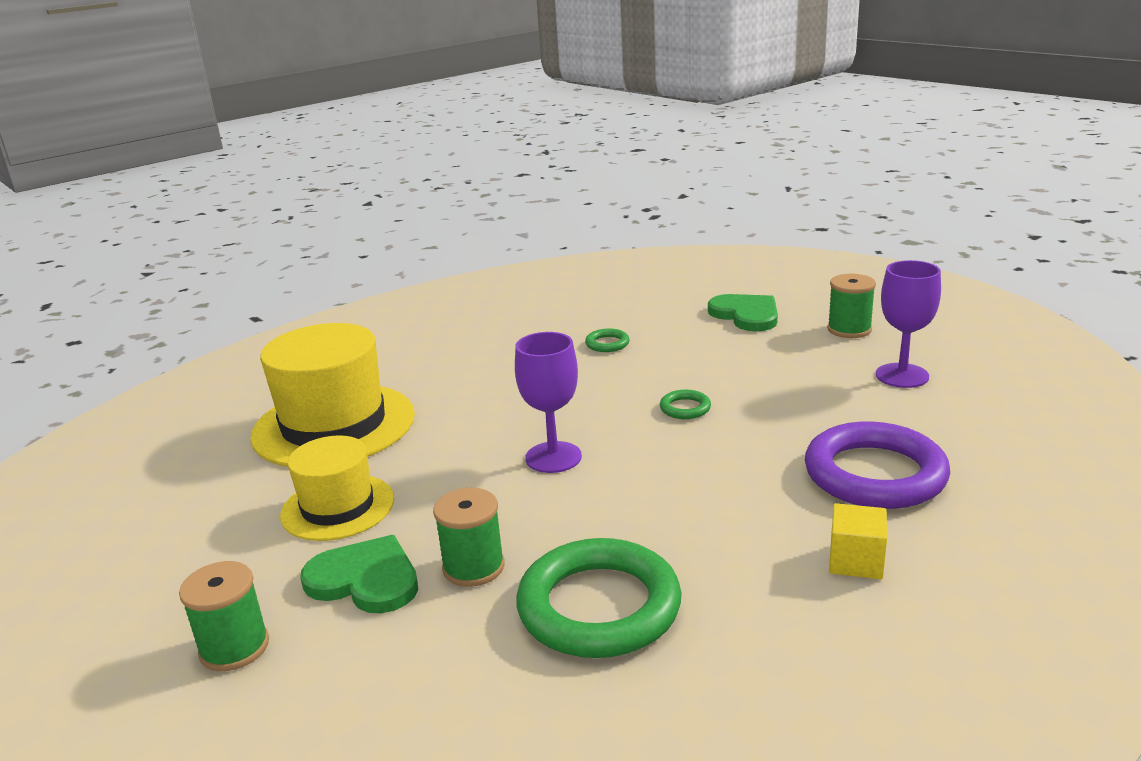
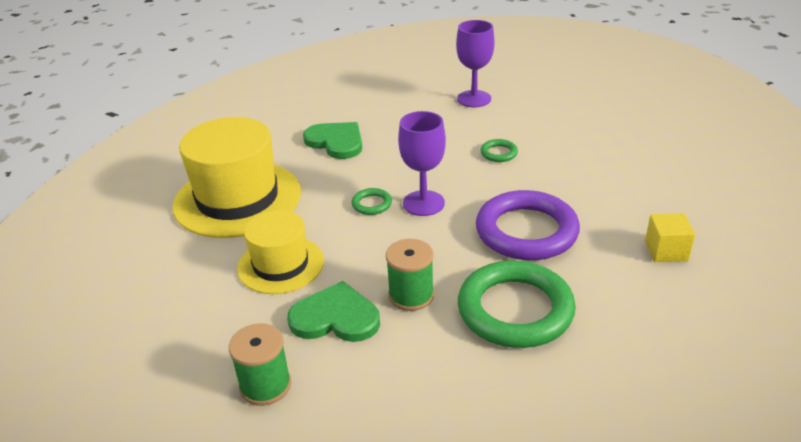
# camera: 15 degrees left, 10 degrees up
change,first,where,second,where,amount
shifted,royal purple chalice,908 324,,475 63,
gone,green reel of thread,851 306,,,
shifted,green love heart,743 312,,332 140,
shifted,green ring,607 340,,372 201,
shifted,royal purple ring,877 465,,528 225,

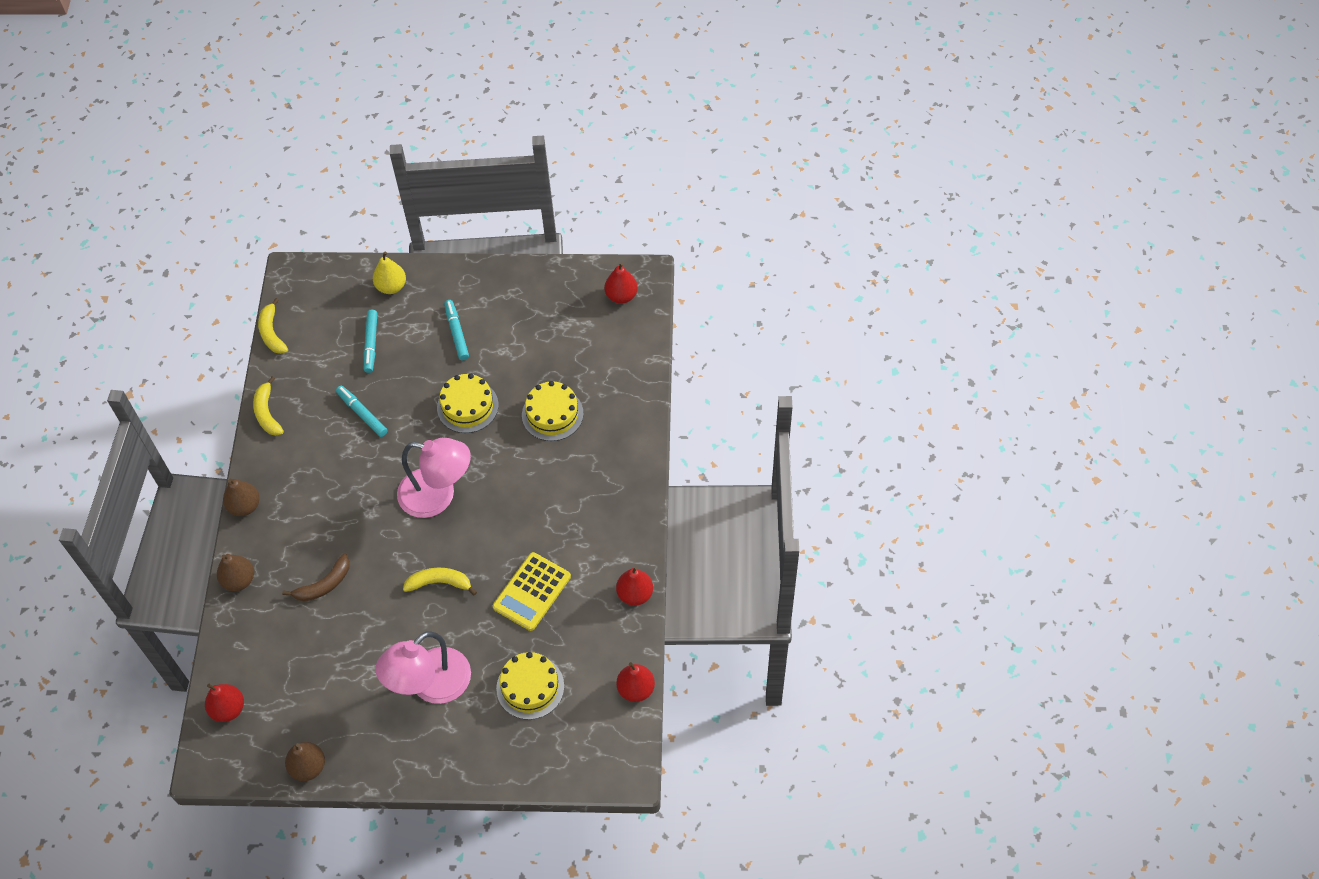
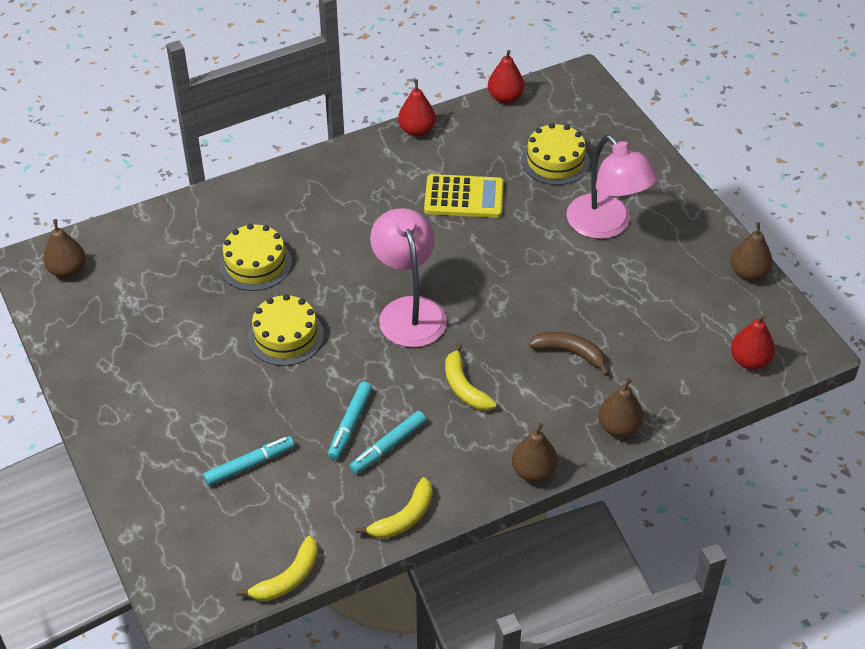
# camera: 120 degrees left, 10 degrees down
change,first,where,second,where,amount
gone,yellow pear,389 273,,,
repainted,scarlet pear,621 283,russet pear,64 248,
shifted,teal felt pen,456 330,,388 442,
shifted,yellow banana fruit,440 582,,471 377,
rotated,rose-pink desk lamp,423 667,,612 187,45 degrees clockwise

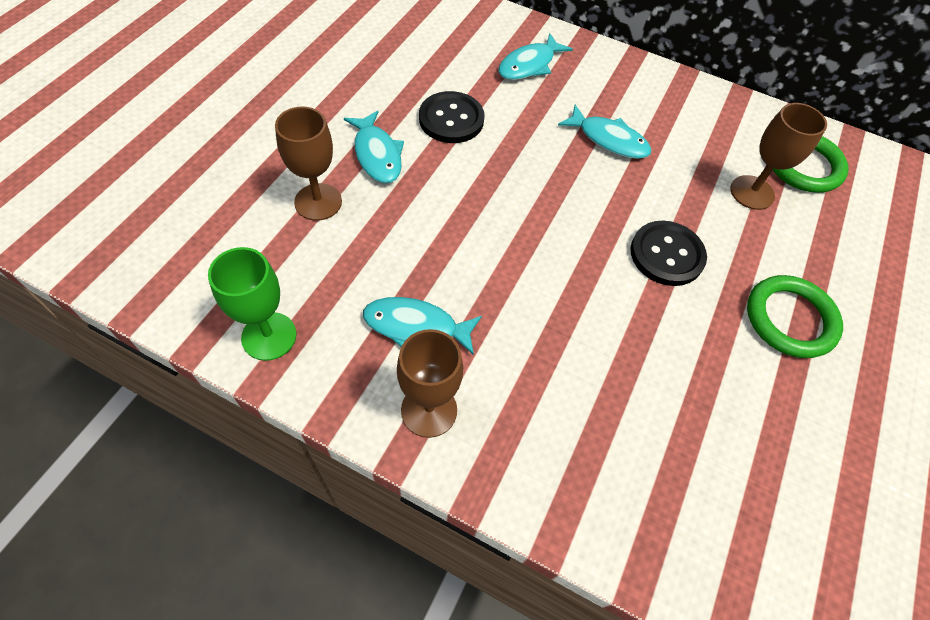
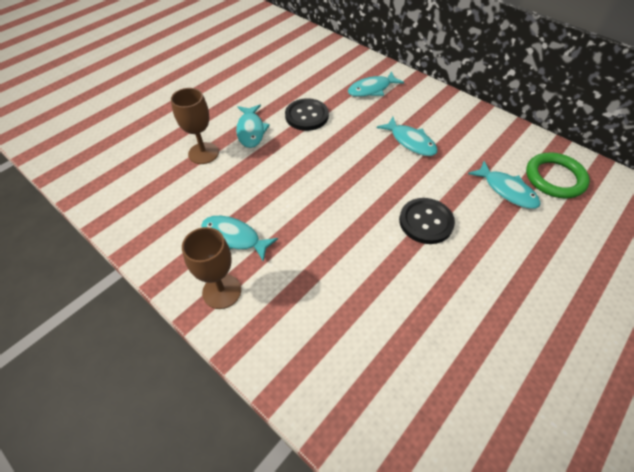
# camera: 20 degrees right, 5 degrees down
change,first,where,second,where,amount
swapped,russet chalice,778 156,teal toy fish,504 185,
gone,green chalice,252 304,,,
gone,green ring,795 316,,,

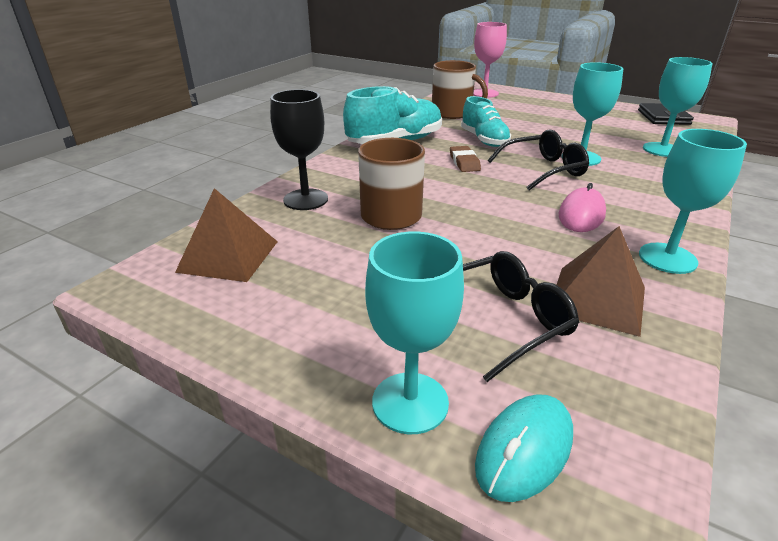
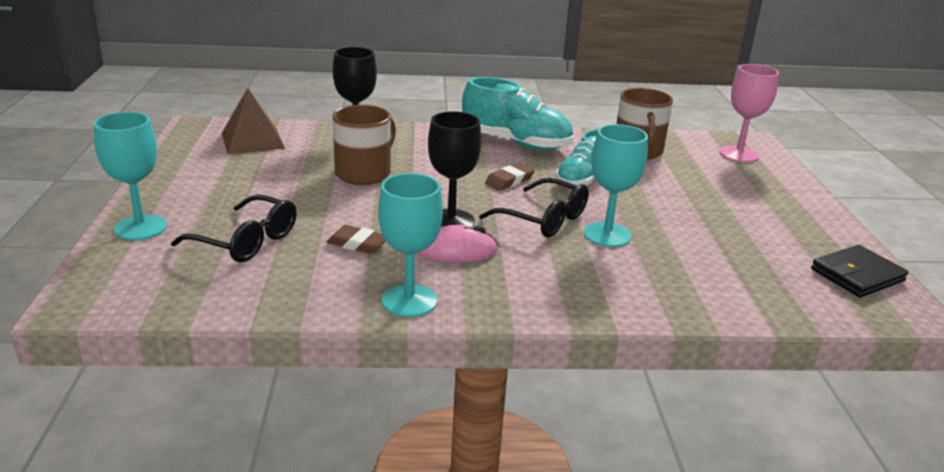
# camera: 55 degrees right, 5 degrees down
change,first,where,second,where,amount
gone,teal chalice,677 107,,,
gone,russet pyramid shape,601 281,,,
gone,teal computer mouse,524 448,,,
new,,,ebony chalice,455 169,
new,,,russet eraser,356 239,

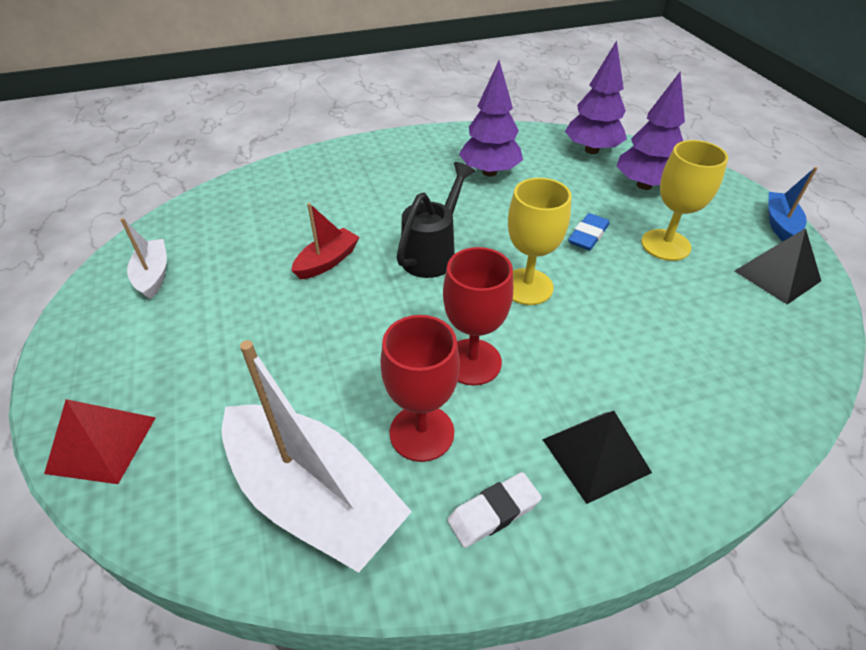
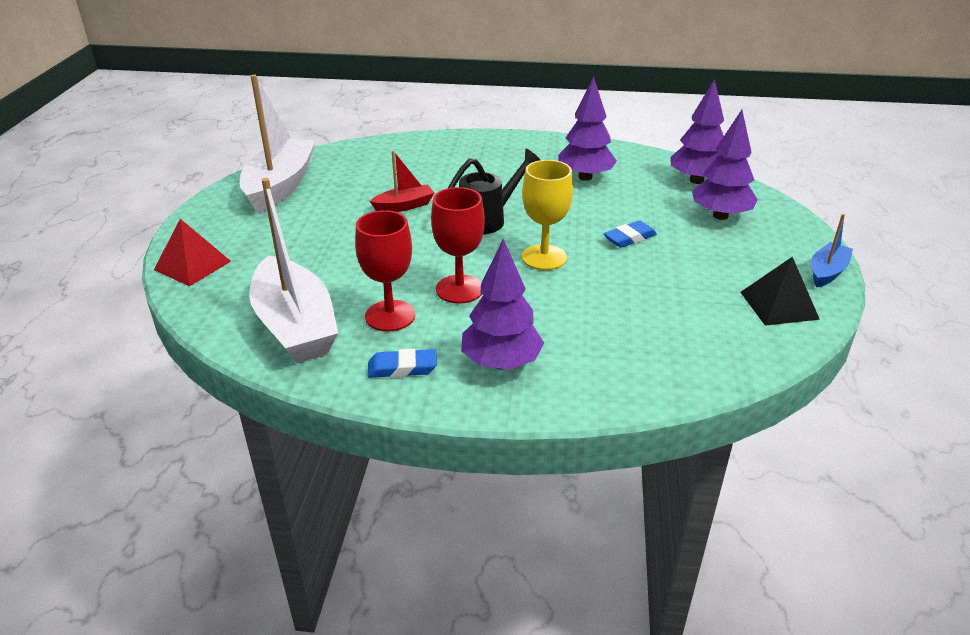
# camera: 25 degrees right, 10 degrees down
change,first,where,second,where,amount
gone,yellow chalice,684 200,,,
scaled,pure white boat,143 258,,277 144,x2.01
swapped,ebony pyramid shape,597 457,royal purple tree,502 304,
repainted,pure white eraser,494 510,cobalt eraser,402 363,

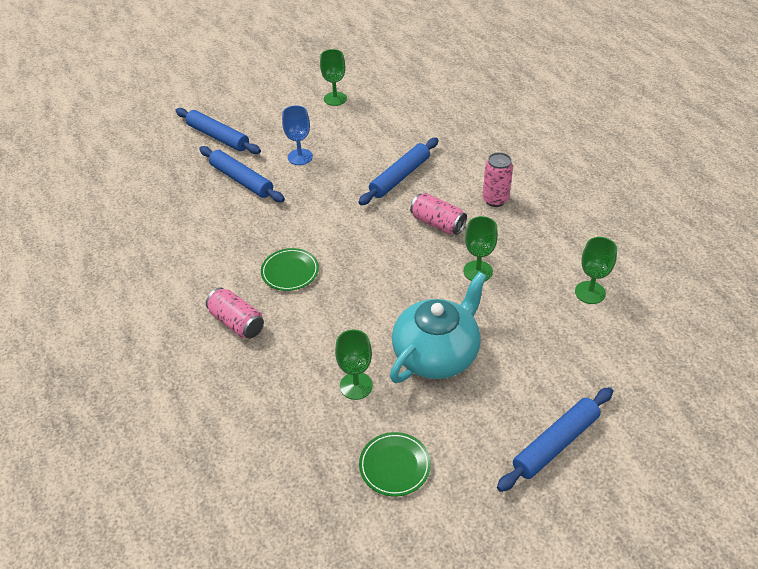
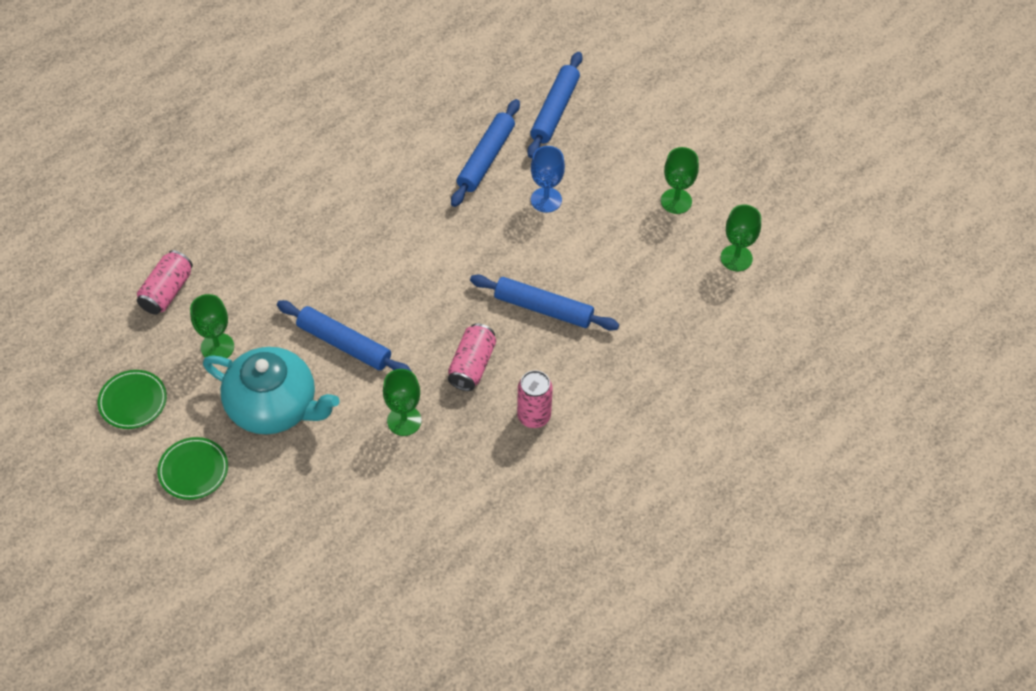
# camera: 70 degrees right, 10 degrees up
change,first,where,second,where,amount
shifted,green chalice,596 270,,740 238,
shifted,green flat dish,290 269,,192 468,
shifted,rose-pink can,235 313,,165 282,
shifted,cobalt rolling pin,555 439,,344 336,

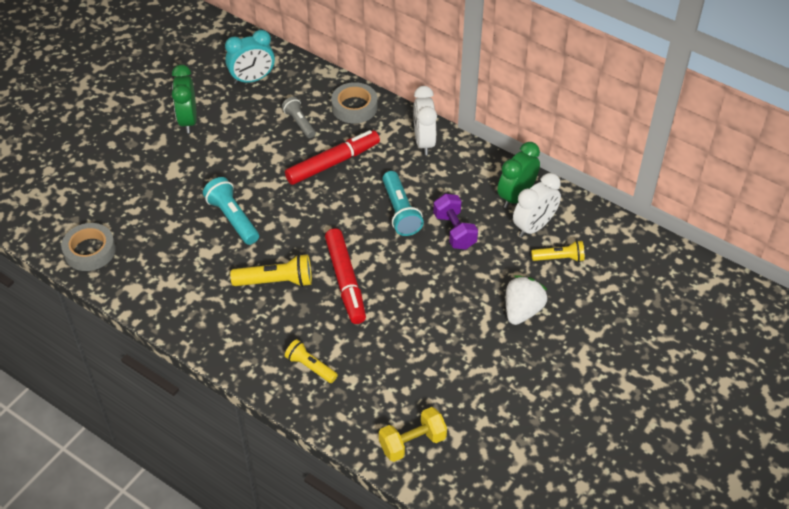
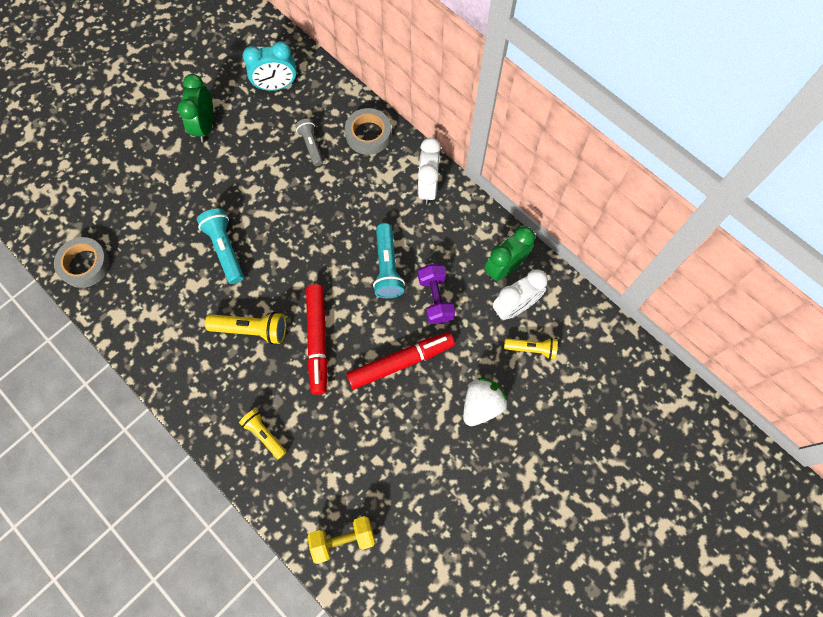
# camera: 10 degrees right, 20 degrees up
change,first,where,second,where,amount
shifted,scarlet felt pen,332 157,,400 360,

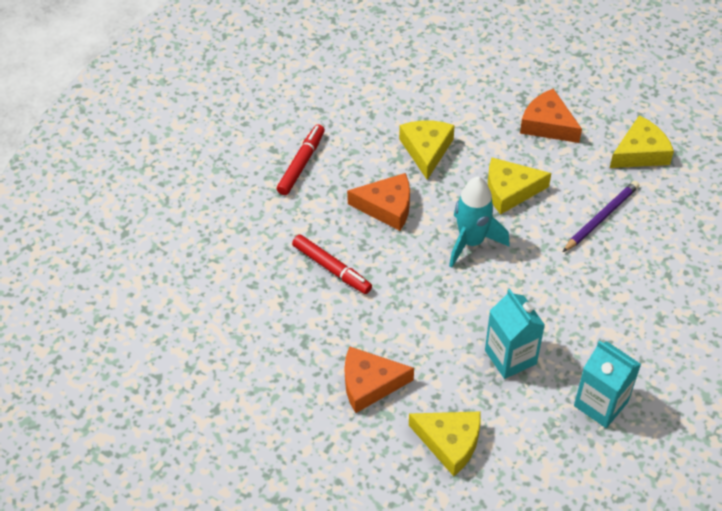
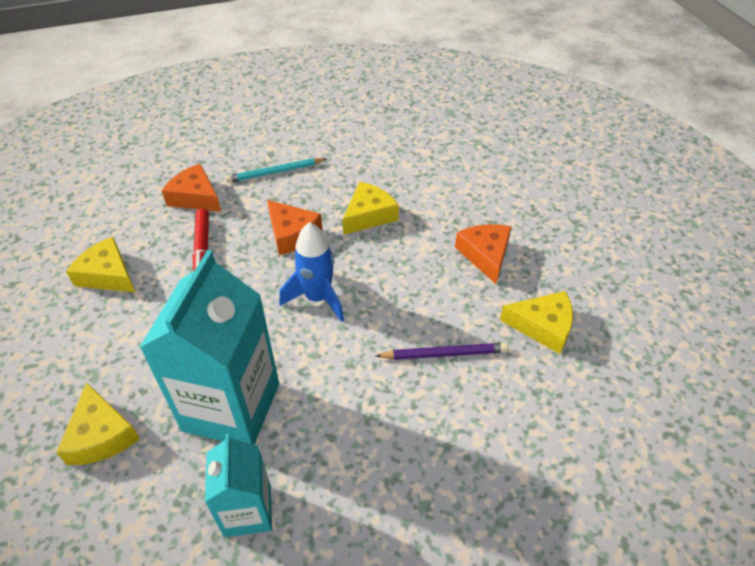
# camera: 40 degrees right, 5 degrees down
change,first,where,second,where,amount
swapped,scarlet felt pen,301 159,teal pencil,276 170,
shifted,yellow cheese,519 186,,100 264,
repainted,teal rocket,479 222,cobalt rocket,311 272,
scaled,teal juice carton,515 334,,209 347,x1.80
shifted,bright orange cheese,379 379,,191 188,

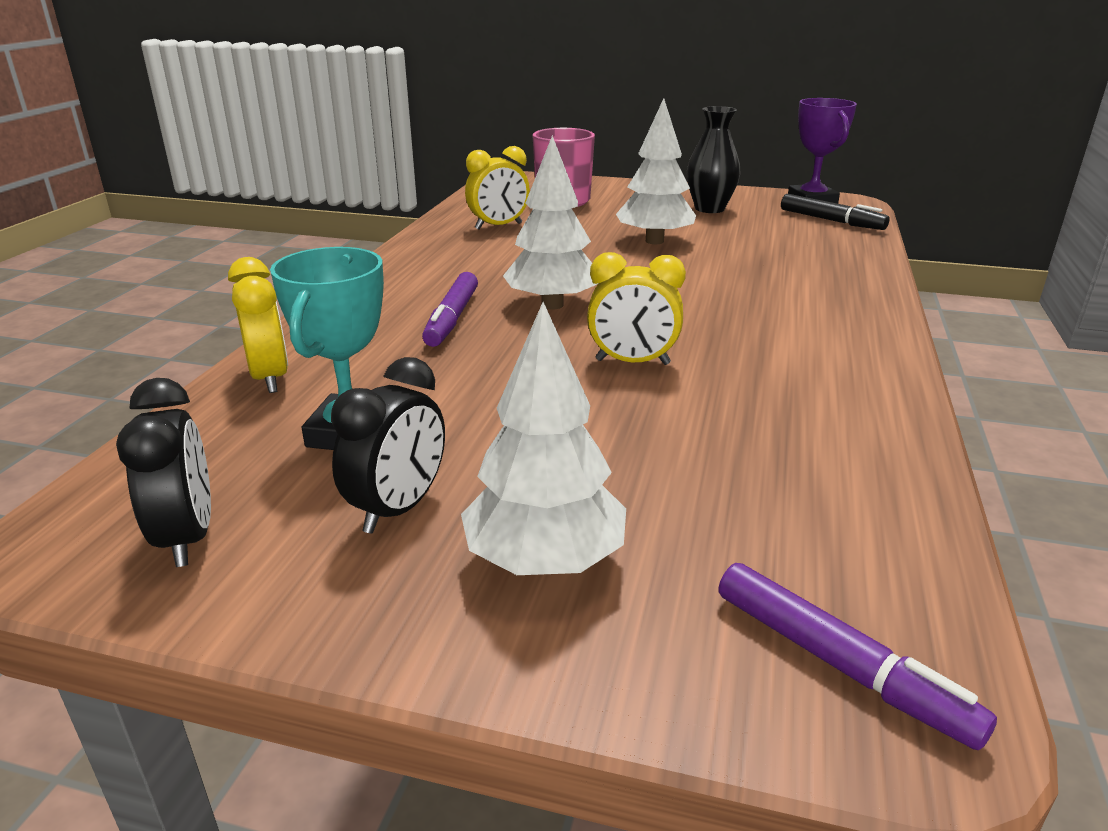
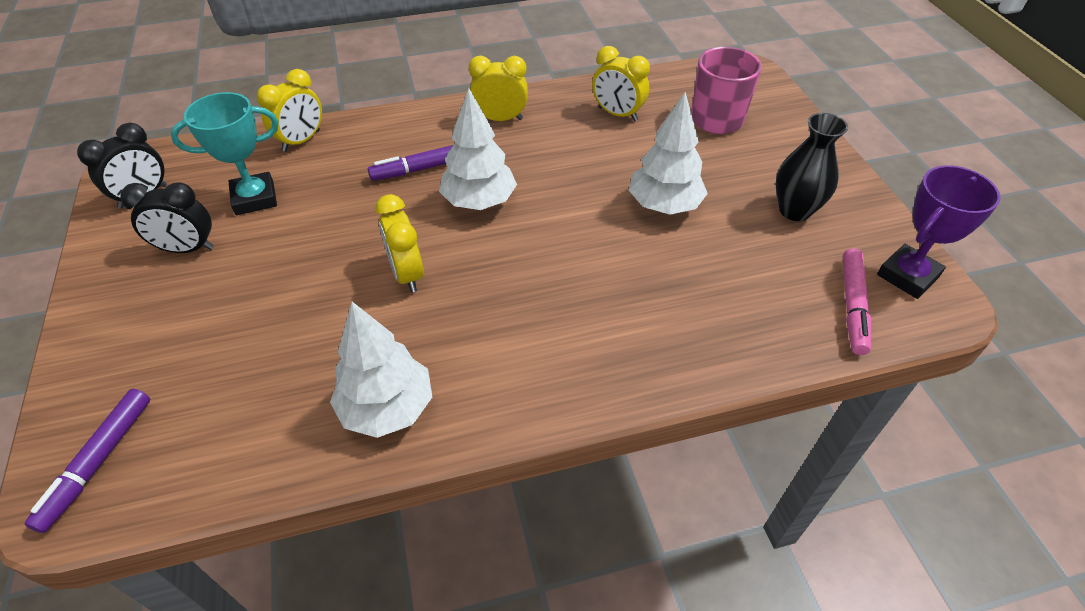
# camera: 60 degrees right, 20 degrees up
change,first,where,second,where,amount
repainted,ebony felt pen,835 212,rose-pink felt pen,857 301,
shifted,pure white tree,543 438,,381 370,
new,,,yellow clock,498 88,

